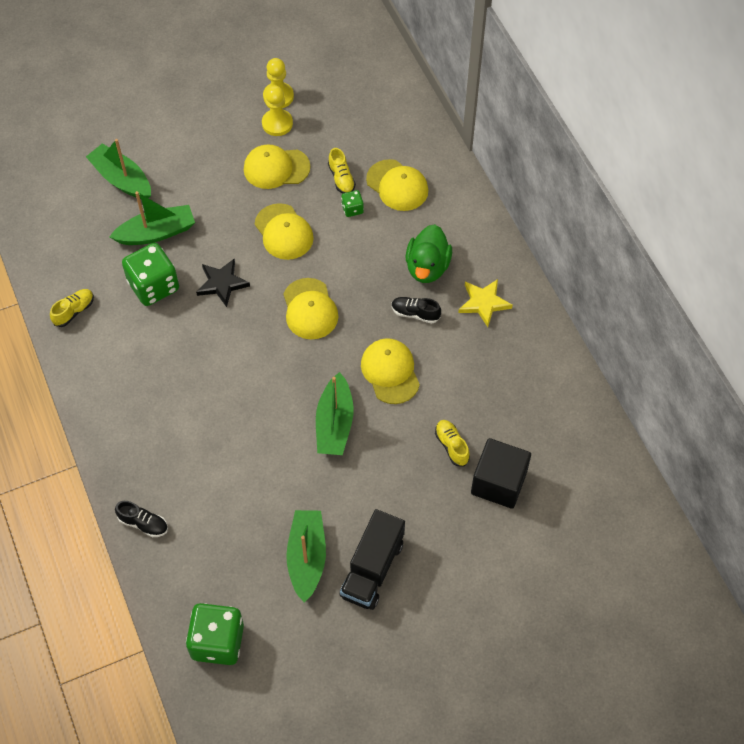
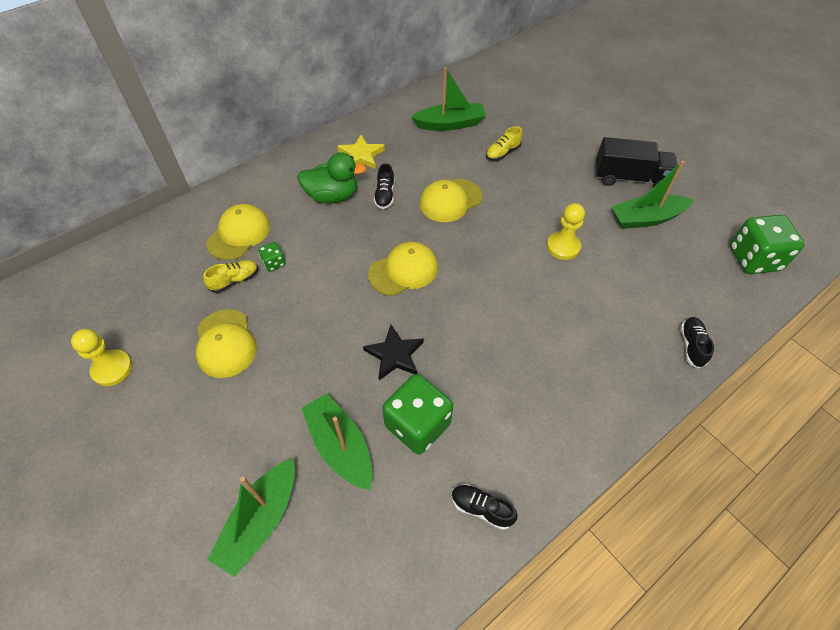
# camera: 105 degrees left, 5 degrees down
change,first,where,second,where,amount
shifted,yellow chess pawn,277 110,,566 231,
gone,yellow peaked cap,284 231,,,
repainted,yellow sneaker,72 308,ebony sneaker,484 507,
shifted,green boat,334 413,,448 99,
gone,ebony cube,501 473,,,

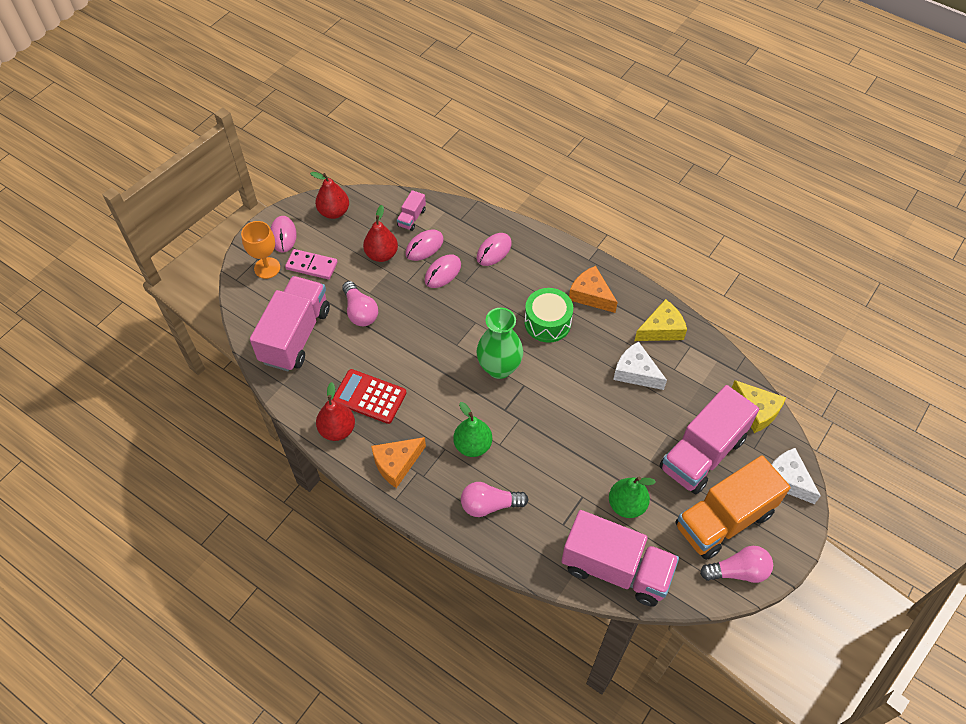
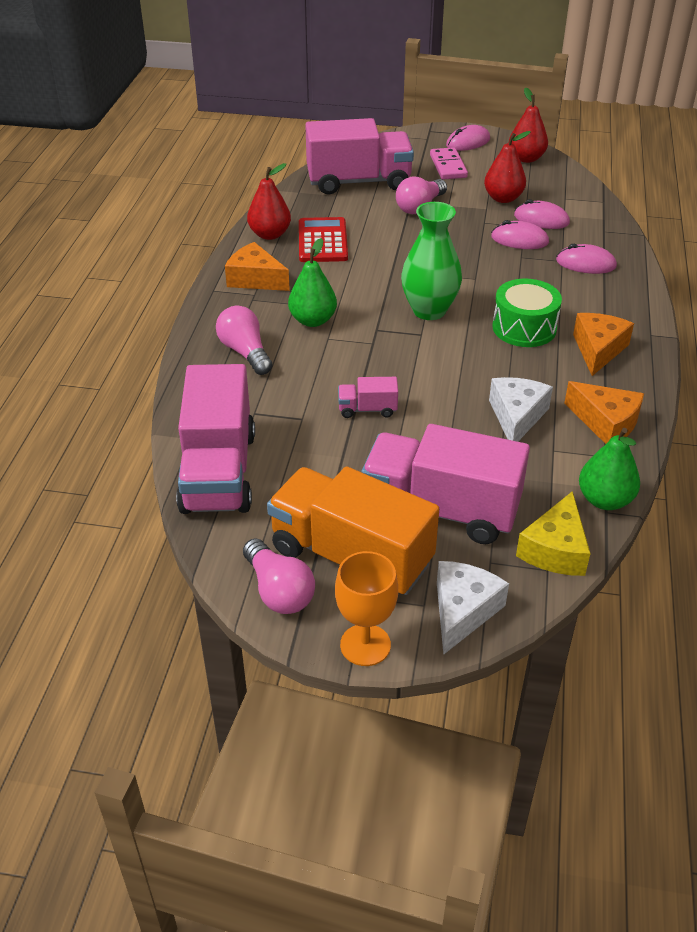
# camera: 65 degrees right, 15 degrees down
change,first,where,second,where,amount
shifted,rose-pink toy truck,411 210,,368 397,
shifted,bright orange chalice,260 250,,366 608,
repainted,yellow cheese,660 320,bright orange cheese,604 412,
shifted,green pear,632 497,,609 469,

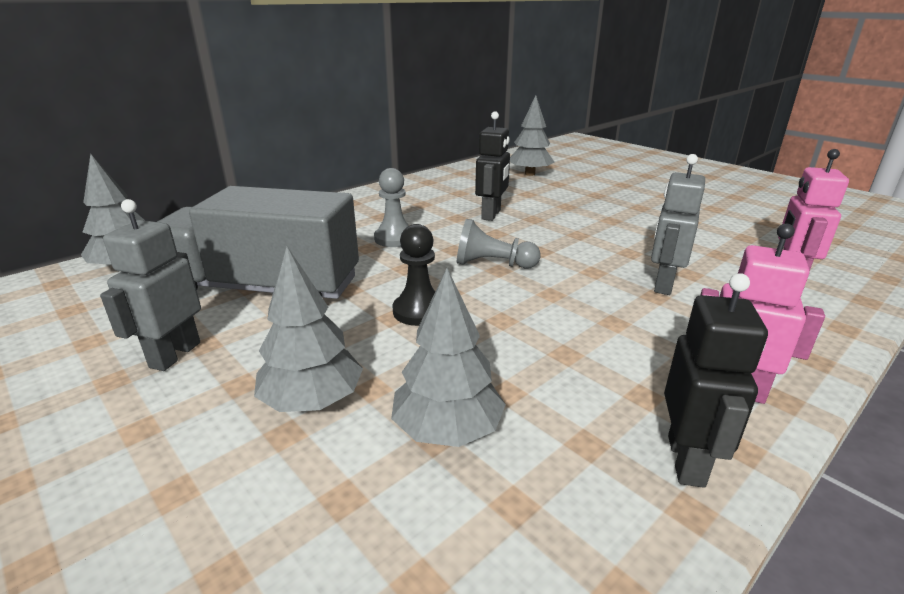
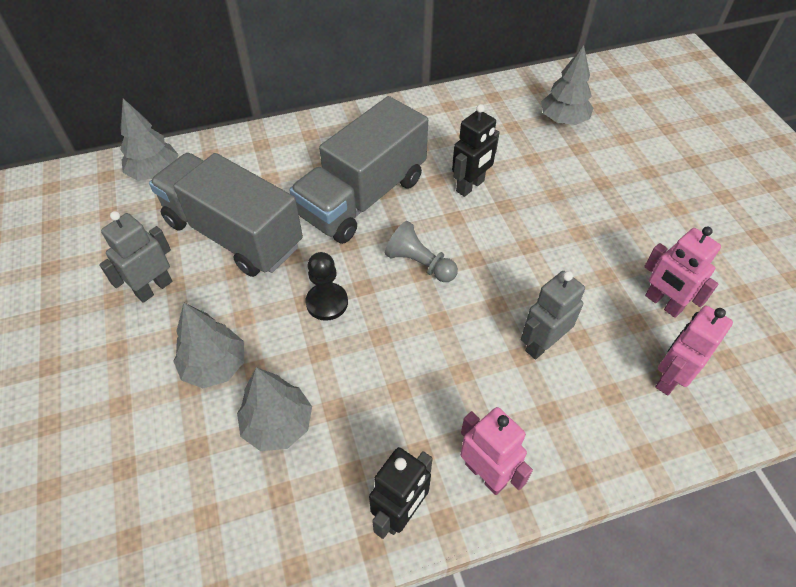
# camera: 25 degrees right, 25 degrees up
change,first,where,second,where,amount
swapped,grey chess pawn,391 207,grey toy truck,358 170,
new,,,rose-pink robot,682 272,

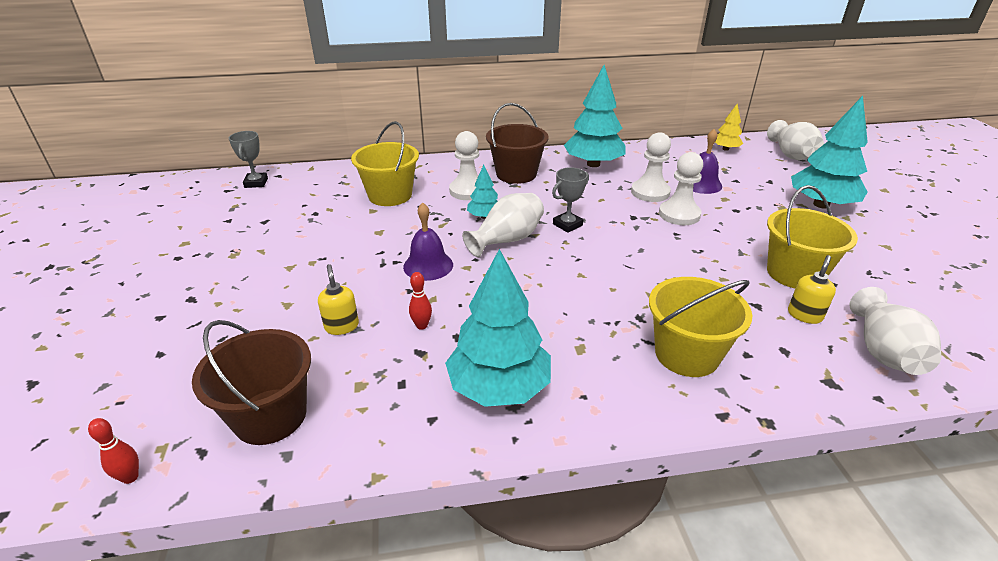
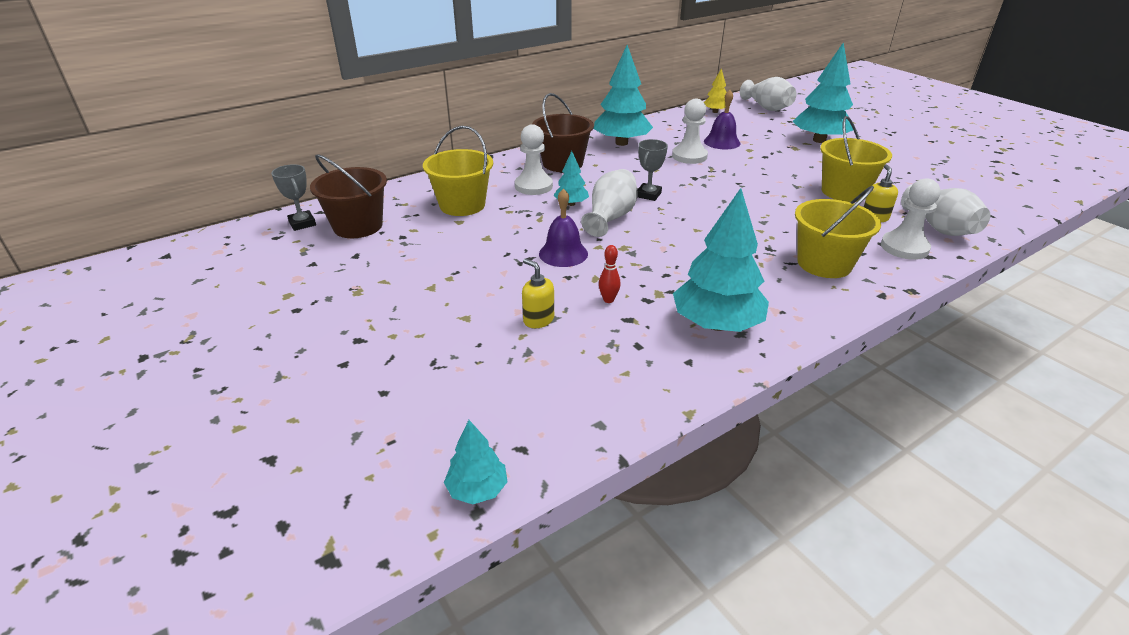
# camera: 25 degrees left, 0 degrees up
change,first,where,second,where,amount
shifted,pure white chess pawn,681 188,,911 219,
shifted,russet pail,251 382,,348 196,
swapped,scarlet bowling pin,113 451,teal tree,475 462,

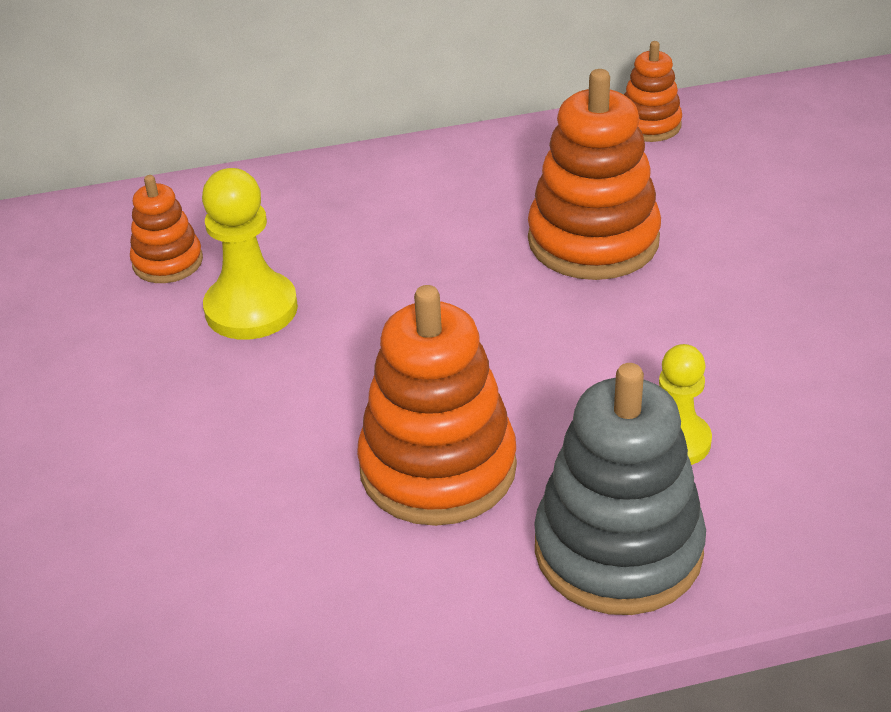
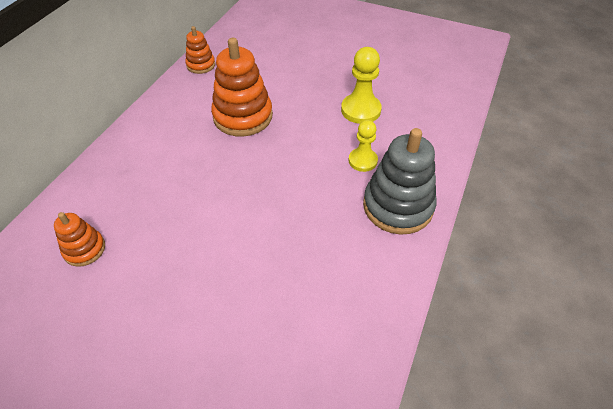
# camera: 55 degrees left, 10 degrees up
change,first,where,second,where,amount
shifted,yellow chess pawn,250 254,,361 85,
gone,bright orange stacking rings,437 405,,,

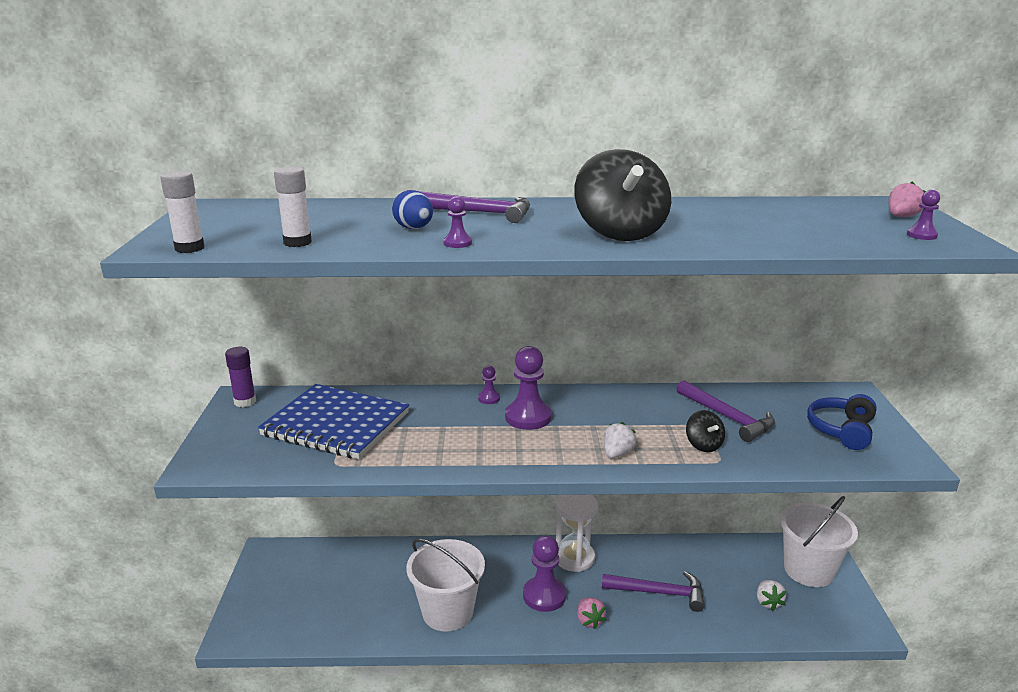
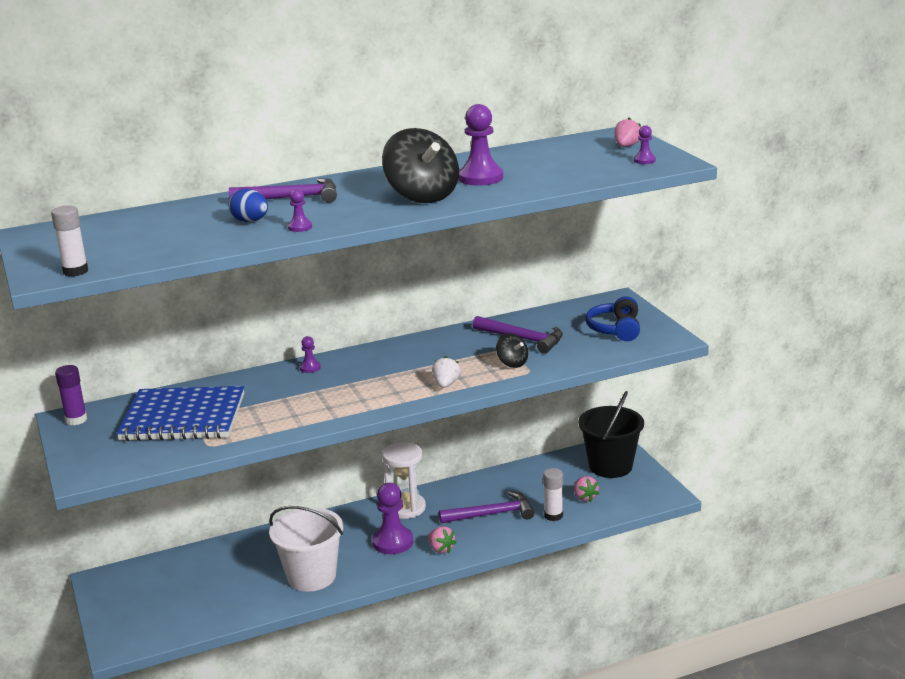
# camera: 20 degrees left, 0 degrees up
change,first,where,second,where,amount
shifted,pure white glue,293 206,,553 494,
shifted,royal purple chess pawn,528 388,,480 145,
repainted,pure white pail,819 541,ebony pail,611 434,
repainted,pure white strawberry,771 595,rose-pink strawberry,587 489,

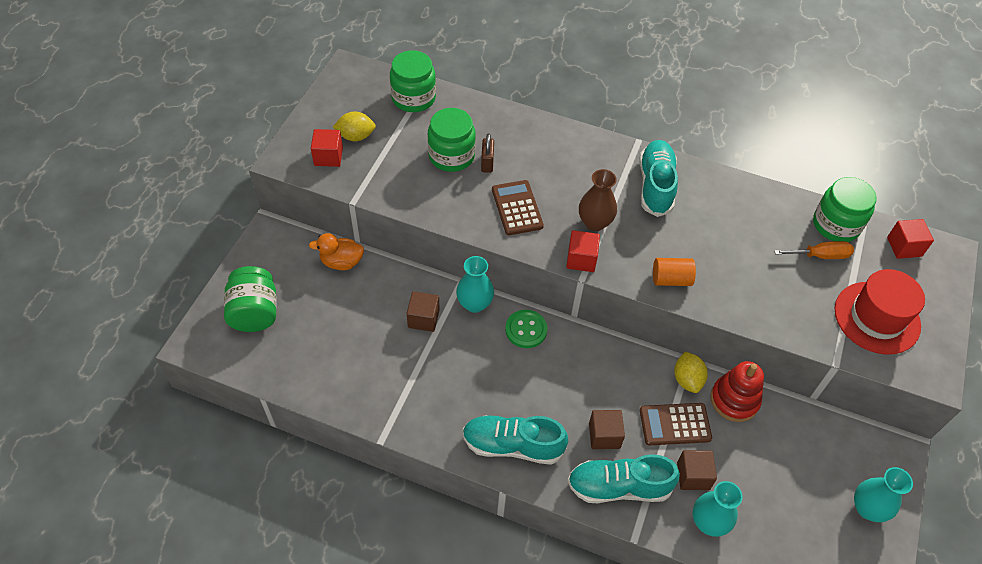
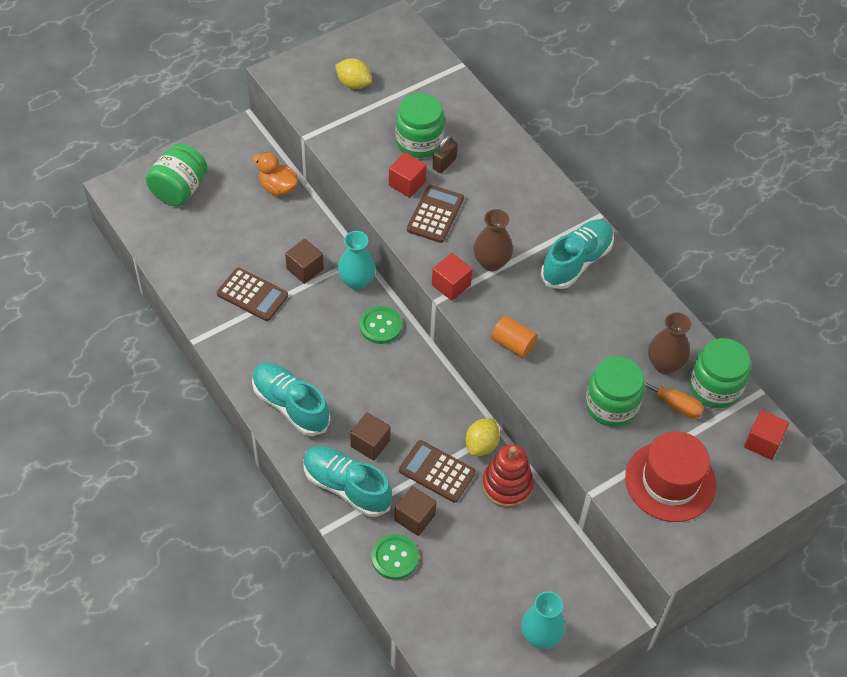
# camera: 35 degrees right, 0 degrees up
change,first,where,second,where,amount
shifted,green preserve jar,413 81,,615 391,
shifted,scarlet cube,327 148,,408 175,
swapped,teal tall vase,718 509,green button,395 557,
new,,,russet adding machine,252 294,
new,,,russet tall vase,669 343,

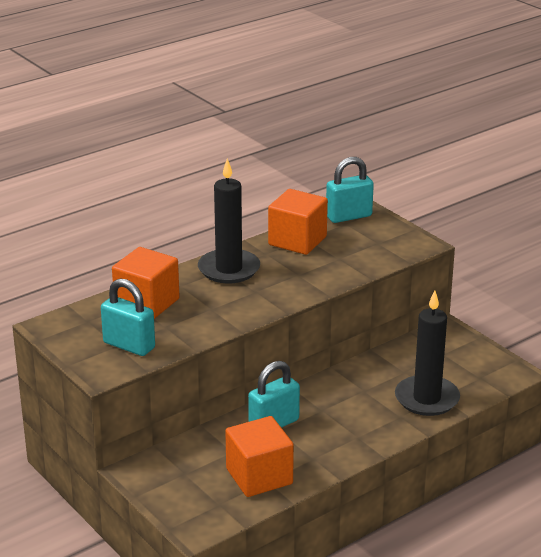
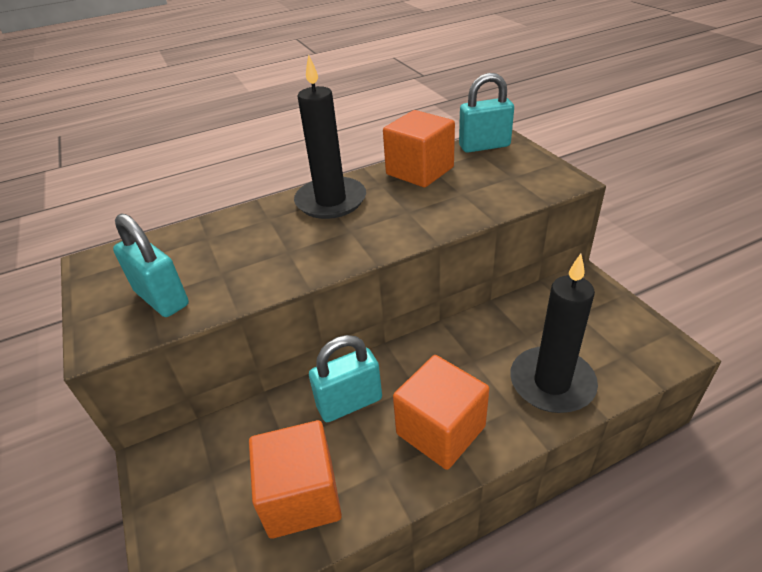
# camera: 15 degrees right, 10 degrees up
change,first,where,second,where,amount
shifted,bright orange cube,146 283,,441 412,

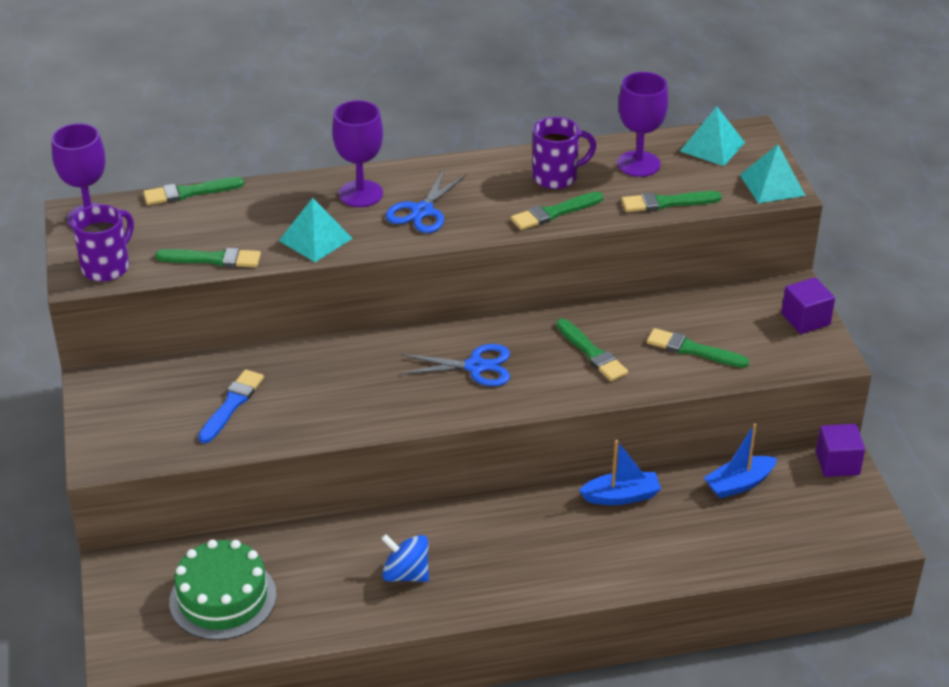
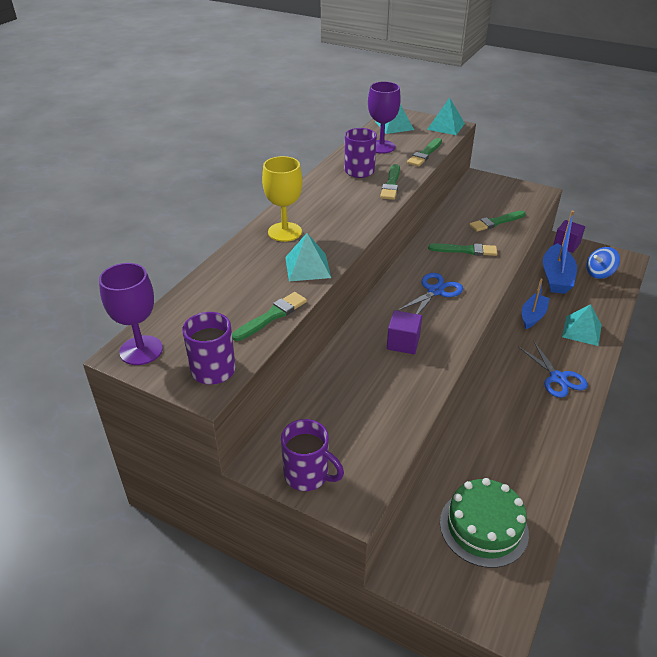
# camera: 50 degrees left, 0 degrees up
change,first,where,second,where,amount
repainted,royal purple chalice,357 153,yellow chalice,282 199,
shifted,cobalt scissors,426 201,,553 369,
gone,green brush,193 191,,,
shifted,royal purple cube,808 305,,404 332,
gone,cobalt brush,231 406,,,
scaled,cobalt boat,740 460,,560 252,x1.53
shifted,cobalt spinning top,405 558,,603 263,
new,,,teal pyramid shape,582 325,
new,,,royal purple tea mug,312 455,

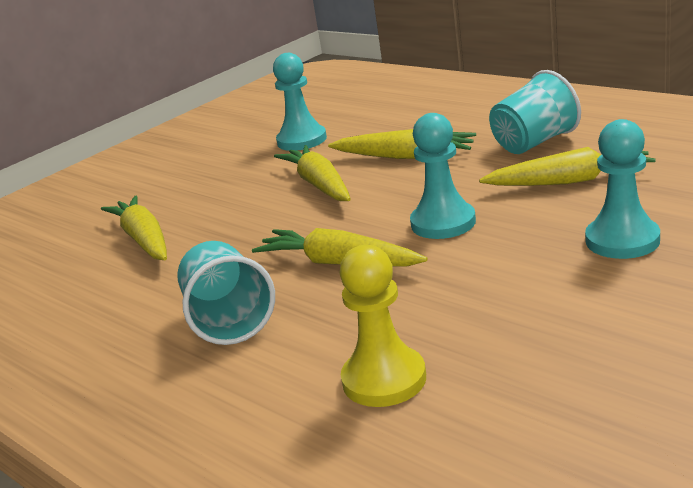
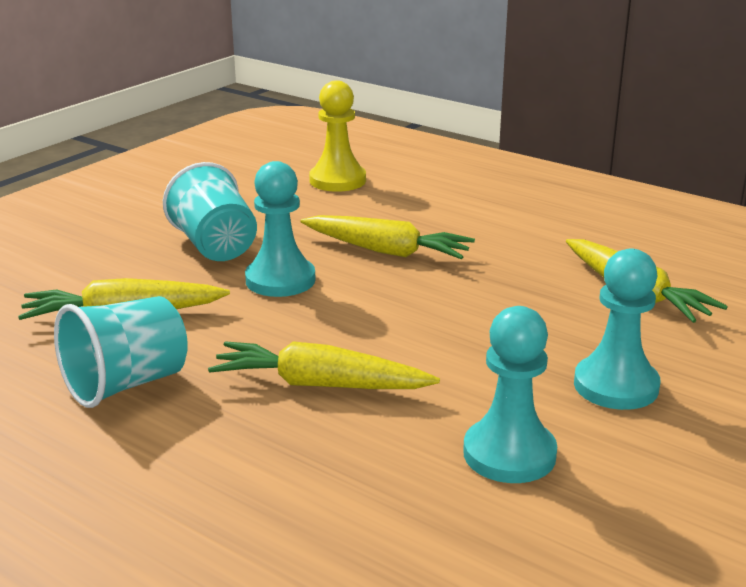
# camera: 170 degrees right, 0 degrees up
change,first,where,second,where,amount
shifted,teal chess pawn,622 189,,617 329,
gone,yellow carrot,312 173,,,
shifted,teal tumbler,226 293,,210 211,

